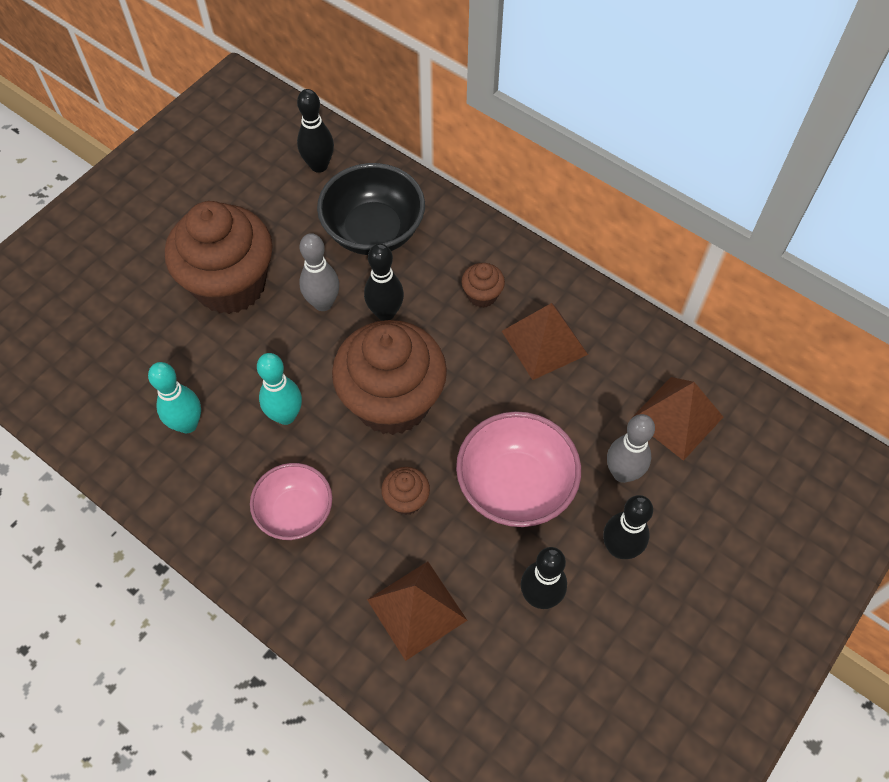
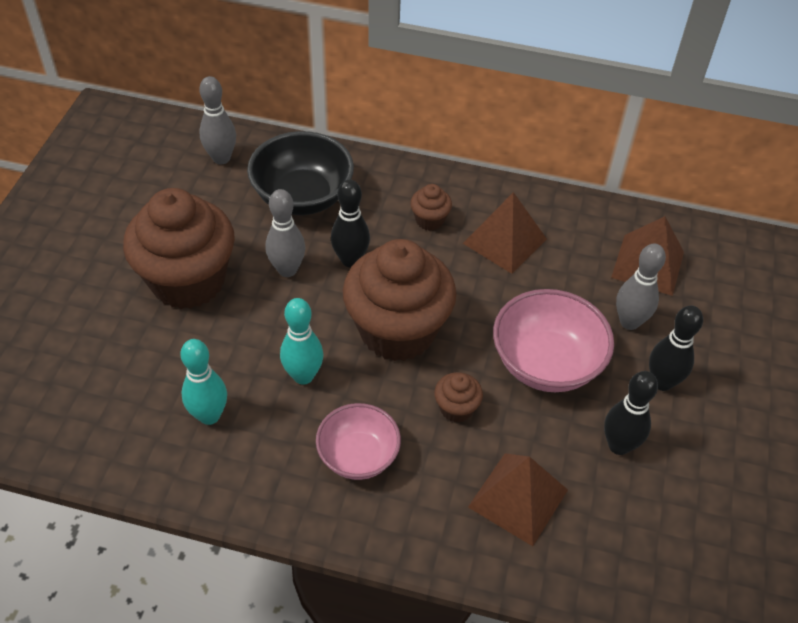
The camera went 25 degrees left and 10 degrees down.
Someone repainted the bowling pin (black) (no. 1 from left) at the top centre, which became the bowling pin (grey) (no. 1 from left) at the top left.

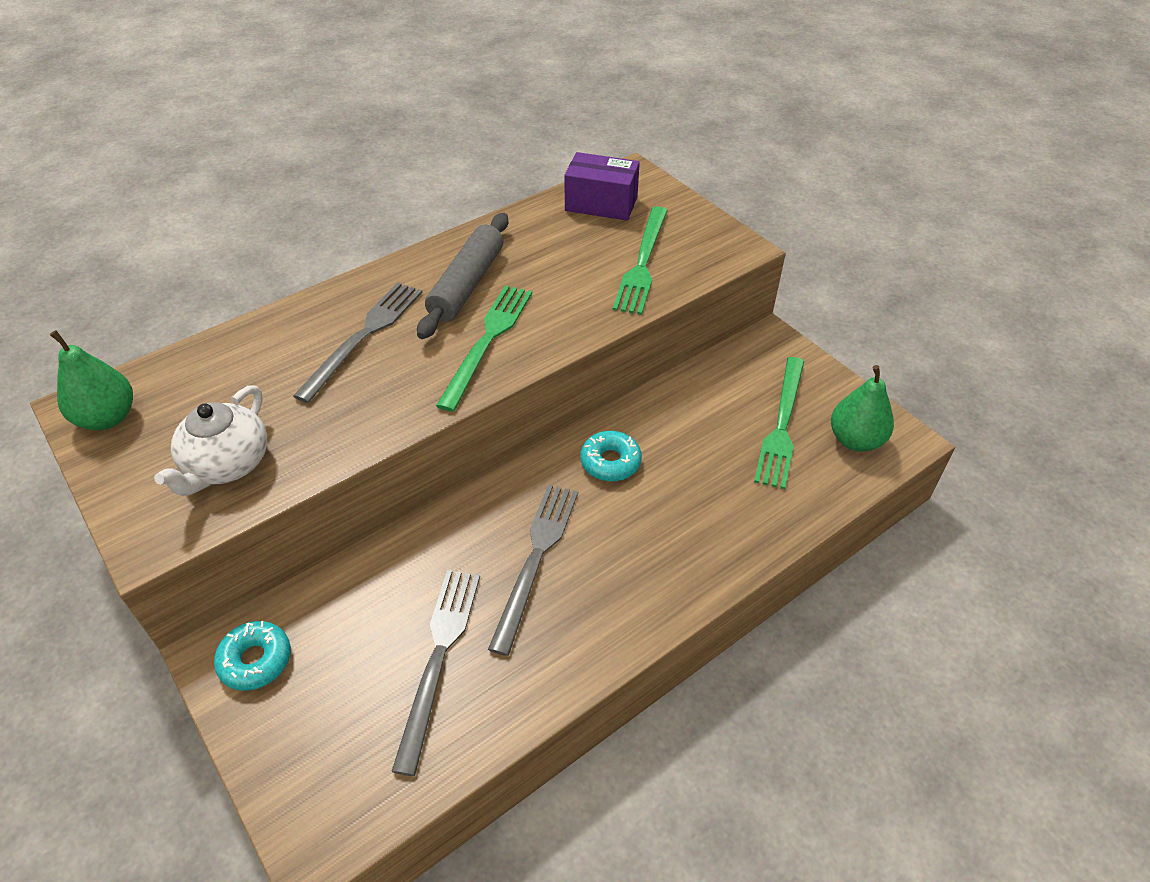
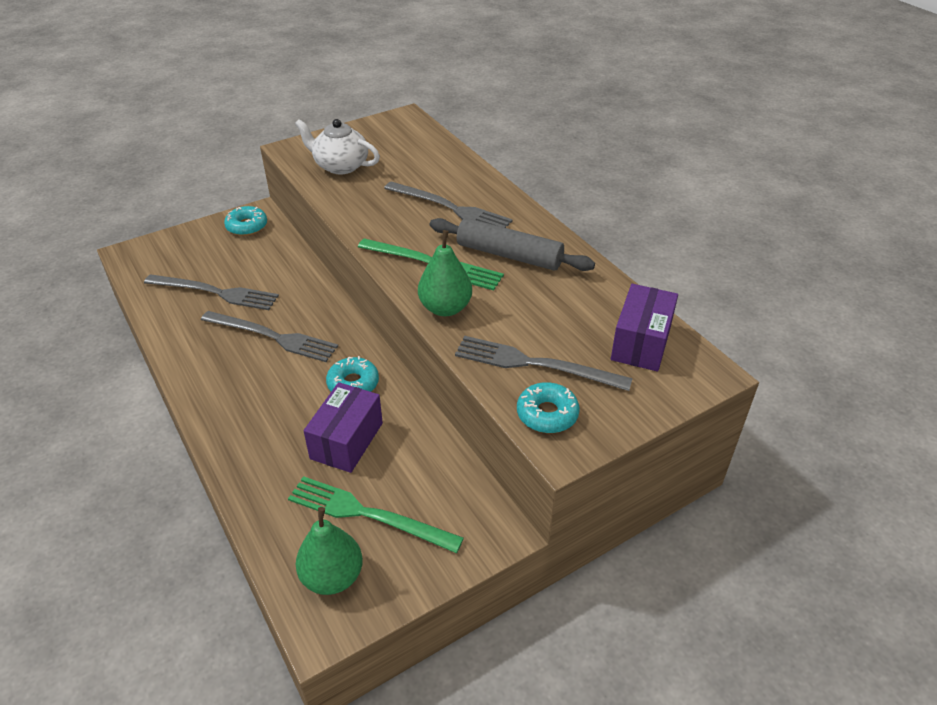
The camera went 95 degrees right and 5 degrees down.
Someone put down the box (purple) (no. 1 from left) at the centre.
Someone carried the pear (green) (no. 1 from left in the first image) from the middle left to the centre.
Someone repainted the fork (green) (no. 2 from left) at the top centre, which became the fork (grey) (no. 4 from left) at the centre.
Someone put down the donut (turquoise) (no. 3 from left) at the centre.

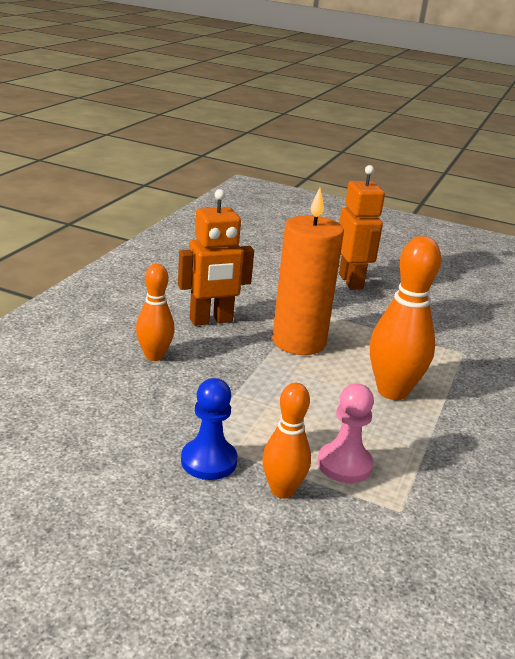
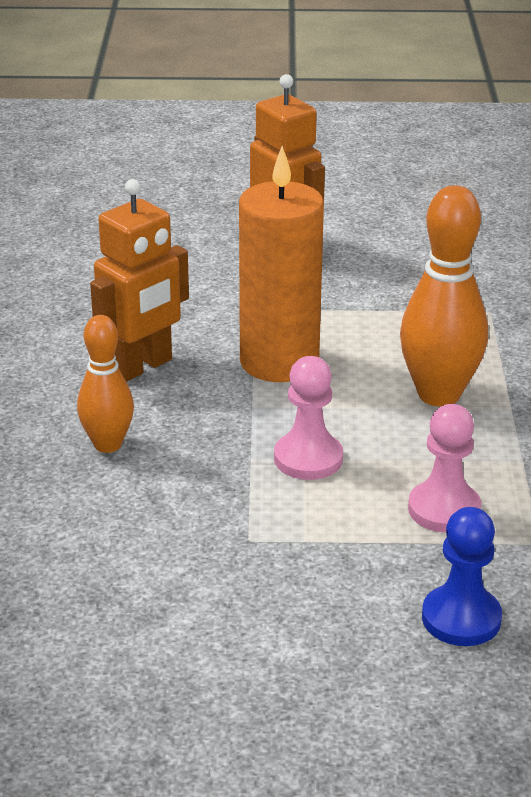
The camera went 20 degrees left and 5 degrees up.
Someone put down the pawn (pink) (no. 1 from left) at the centre.
Someone carried the pawn (blue) from the centre to the bottom right.
Someone took away the bowling pin (orange) (no. 2 from left) at the bottom centre.

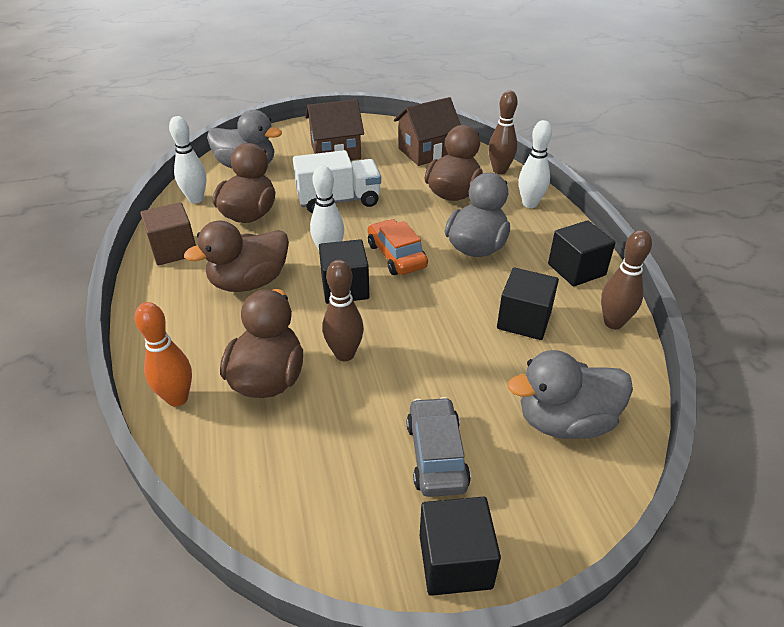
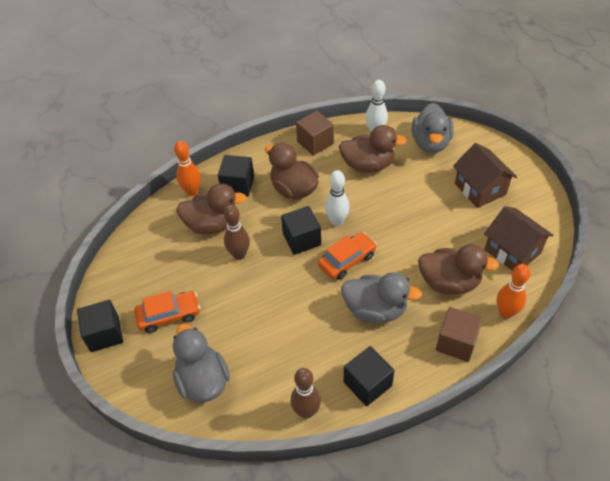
The camera went 80 degrees right and 10 degrees up.
Someone repainted the car (grey) at the bottom centre, which became the car (orange) (no. 1 from left) at the middle left.
Someone carried the cube (black) (no. 3 from left in the first image) from the middle right to the centre.
Someone swapped the bowling pin (white) (no. 3 from left) at the top right for the cube (brown) (no. 2 from left) at the bottom right.
Someone repainted the bowling pin (brown) (no. 2 from left) at the top centre, which became the bowling pin (orange) (no. 2 from left) at the middle right.
Someone took away the truck (white) at the top centre.

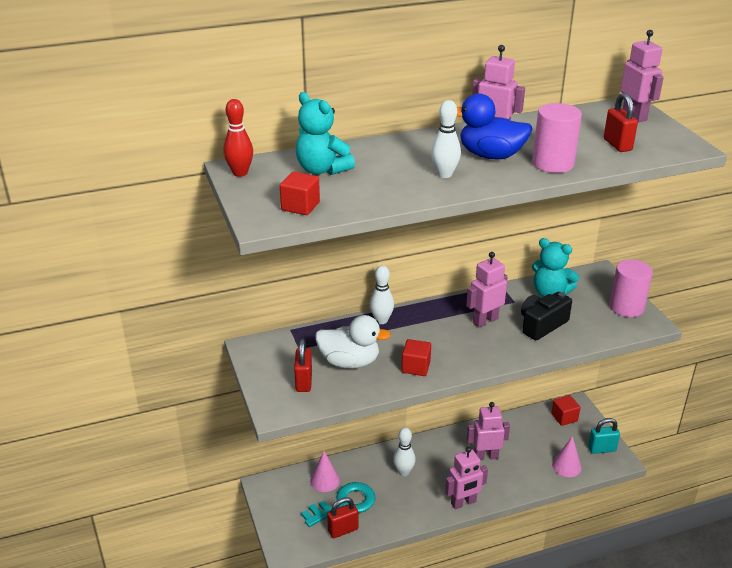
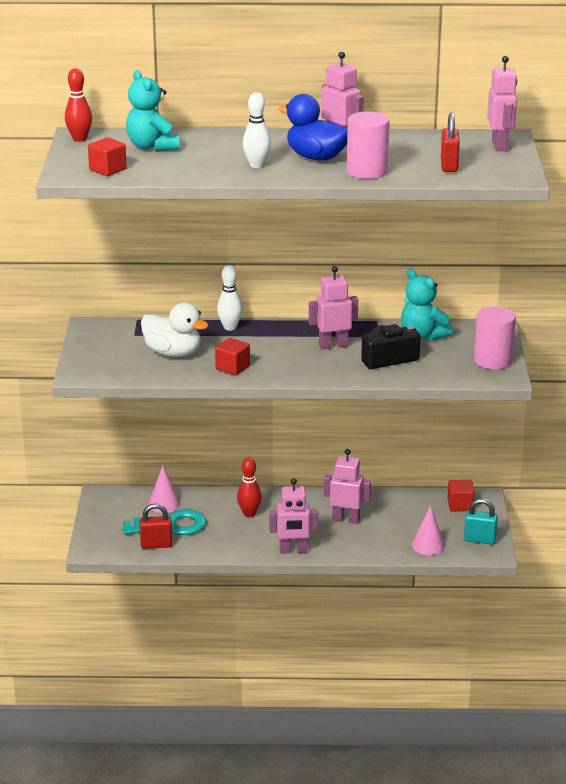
The camera went 20 degrees right and 5 degrees down.
Someone repainted the bowling pin (white) (no. 2 from left) at the bottom centre, which became the bowling pin (red) (no. 2 from left) at the centre.
Someone took away the padlock (red) (no. 1 from left) at the centre.

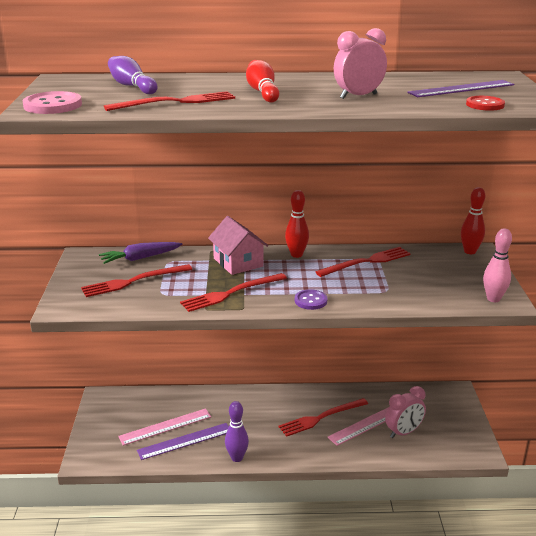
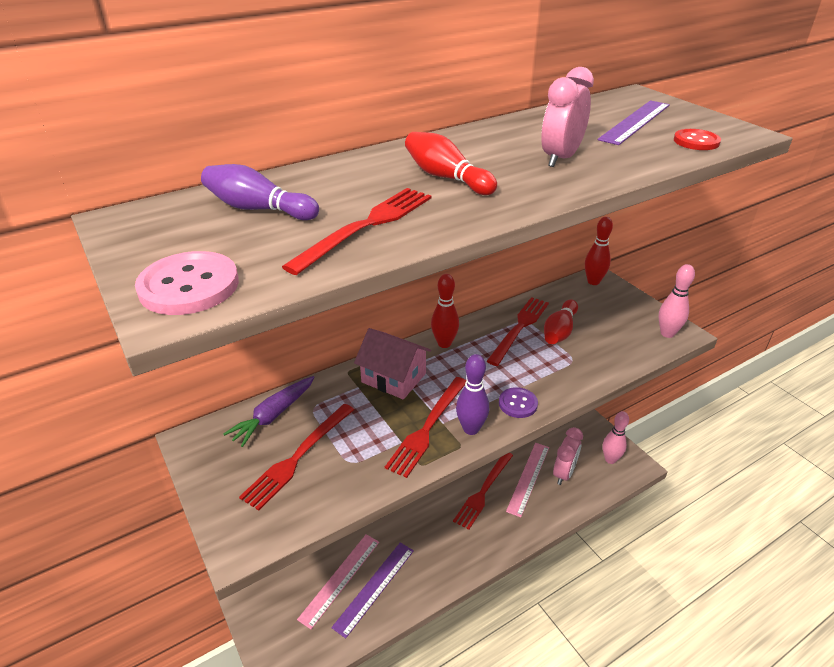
The camera went 30 degrees left and 10 degrees up.
Someone carried the bowling pin (purple) (no. 2 from left) from the bottom centre to the centre.
Someone put down the bowling pin (red) (no. 3 from left) at the middle right.
Someone put down the bowling pin (pink) (no. 1 from left) at the middle right.

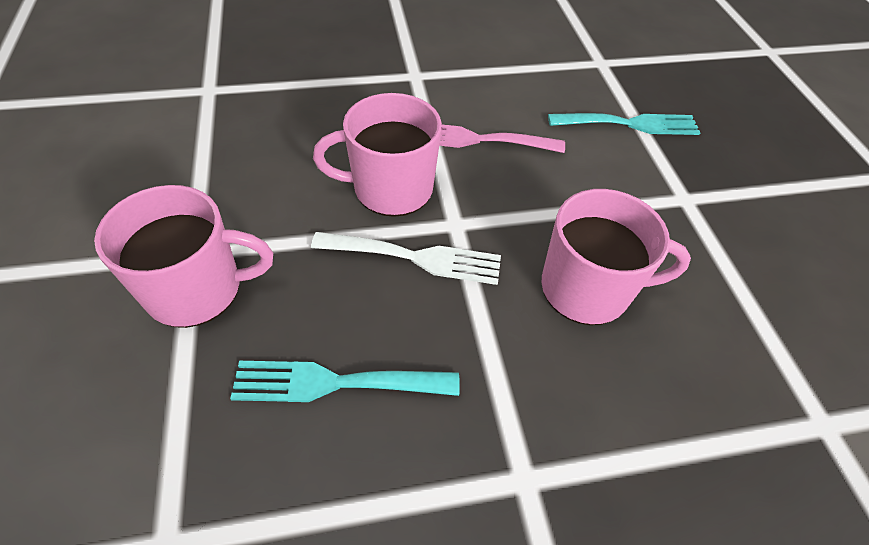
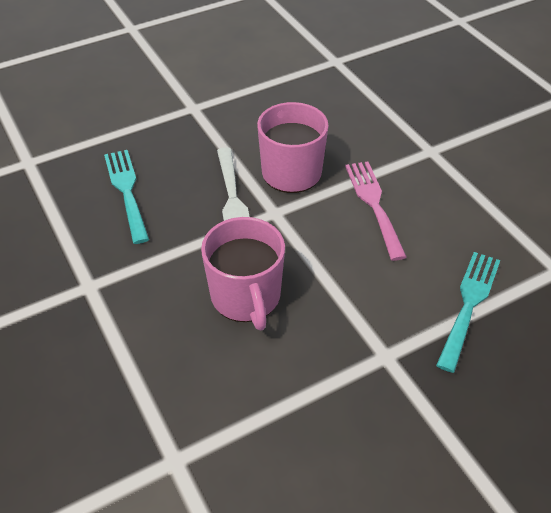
The camera went 75 degrees right and 5 degrees down.
Someone rotated the fork (turquoise) (no. 2 from left) at the top right by 135 degrees counterclockwise.
Someone took away the mug (pink) (no. 1 from left) at the middle left.

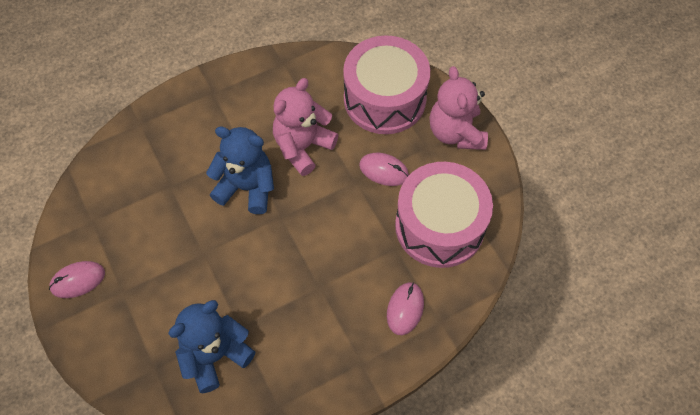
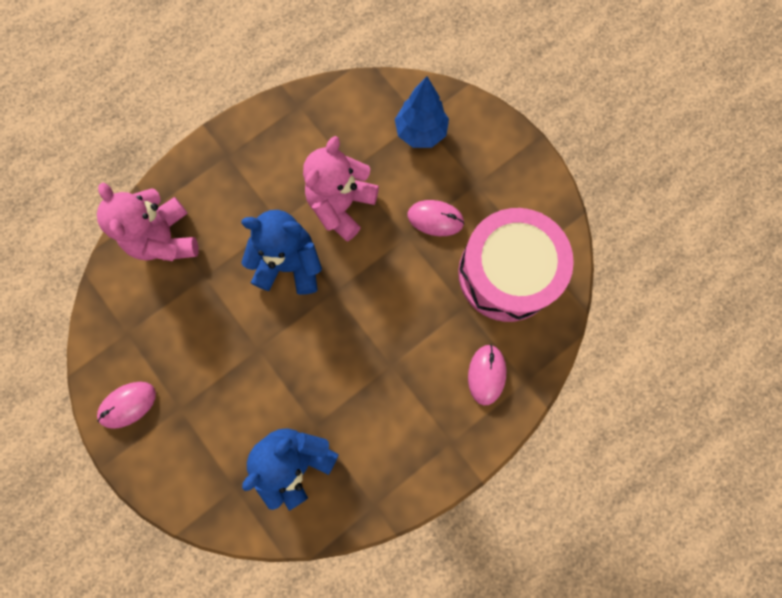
The camera went 10 degrees left and 15 degrees up.
Someone carried the teddy bear (pink) (no. 2 from left in the first image) from the top centre to the middle left.
Someone swapped the drum (pink) (no. 1 from left) at the top centre for the tree (blue) at the top centre.

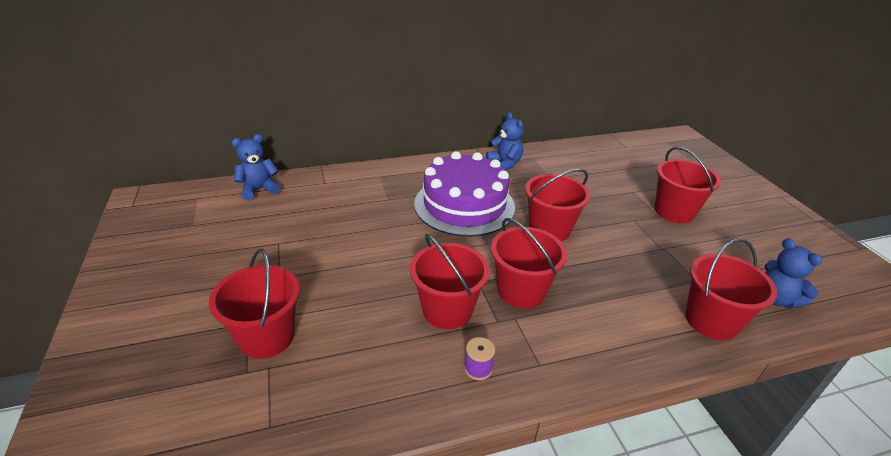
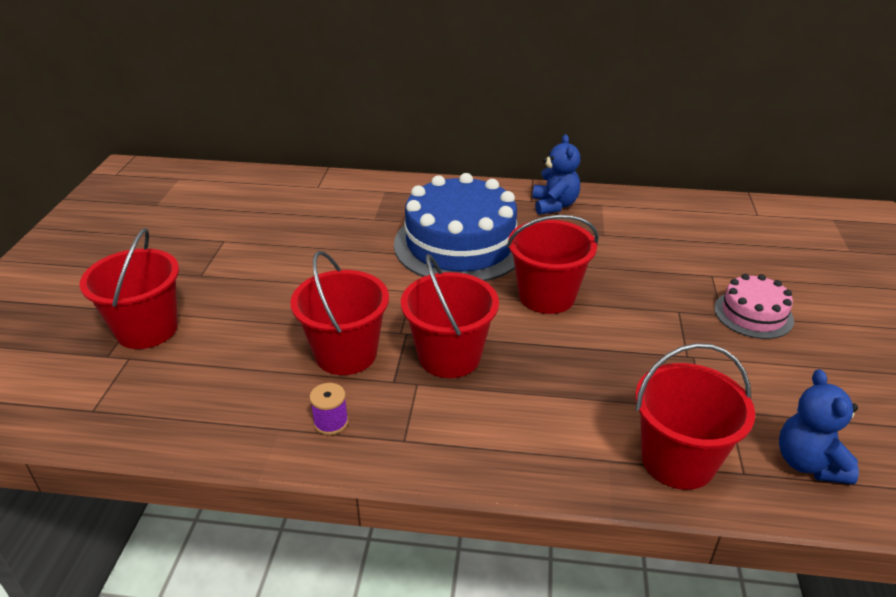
The camera went 25 degrees right and 0 degrees up.
Someone repainted the cake (purple) at the centre, which became the cake (blue) at the centre.
Someone swapped the bucket (red) (no. 5 from left) at the middle right for the cake (pink) at the middle right.
Someone took away the teddy bear (blue) (no. 1 from left) at the middle left.

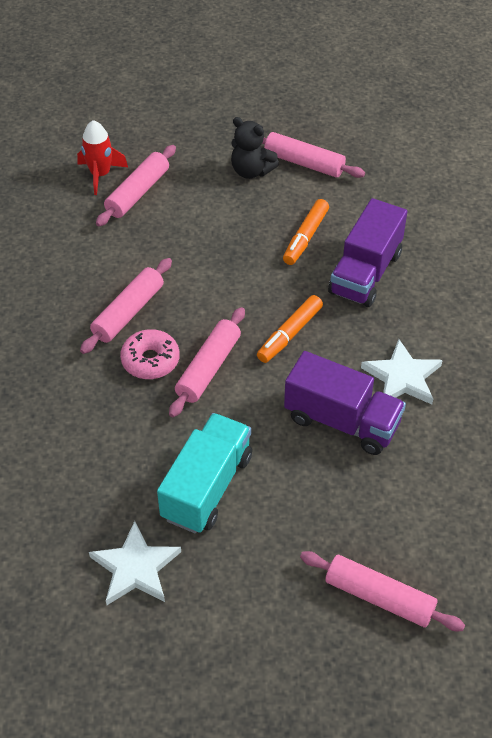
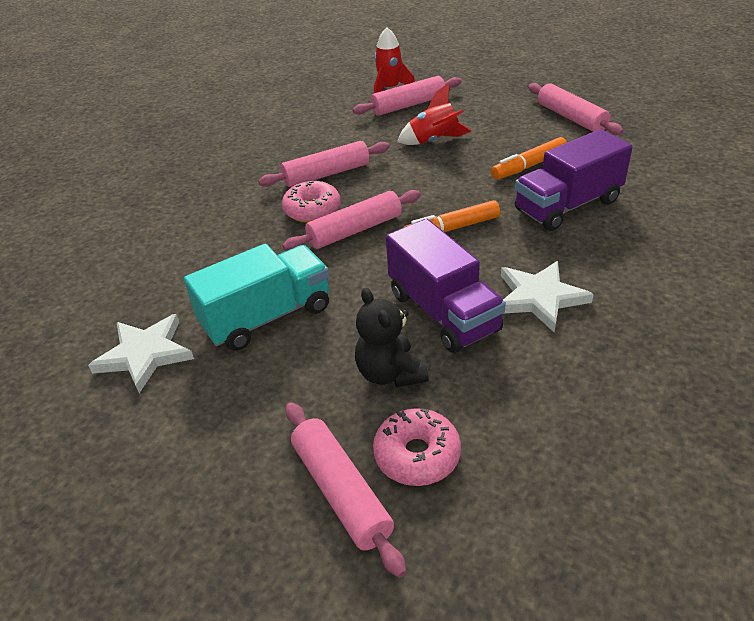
The camera went 35 degrees right and 10 degrees down.
Someone carried the teddy bear (black) from the top centre to the centre.
Someone put down the donut (pink) (no. 2 from left) at the bottom centre.
Someone put down the rocket (red) (no. 2 from left) at the top centre.

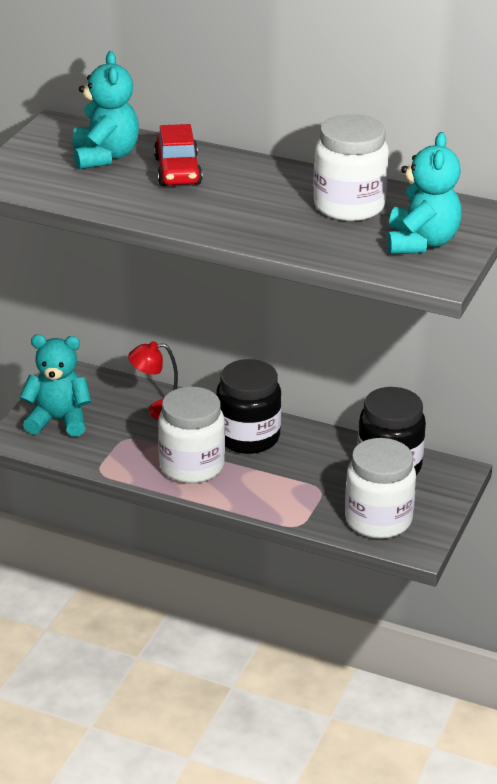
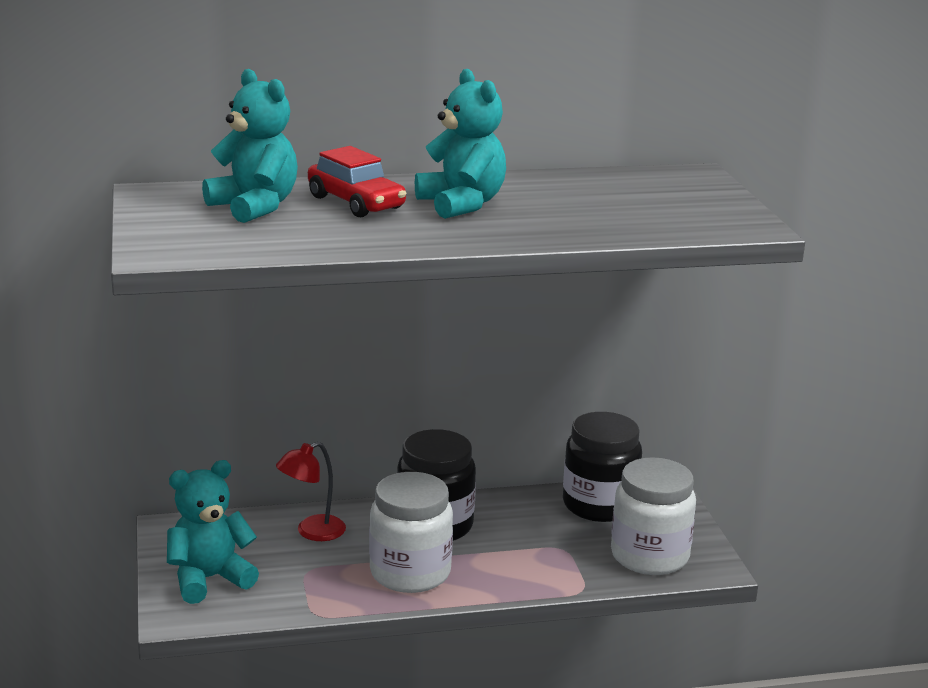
The camera went 35 degrees left and 10 degrees down.
Someone carried the teddy bear (turquoise) (no. 3 from left) from the top right to the top centre.
Someone took away the jar (white) (no. 2 from left) at the top right.

